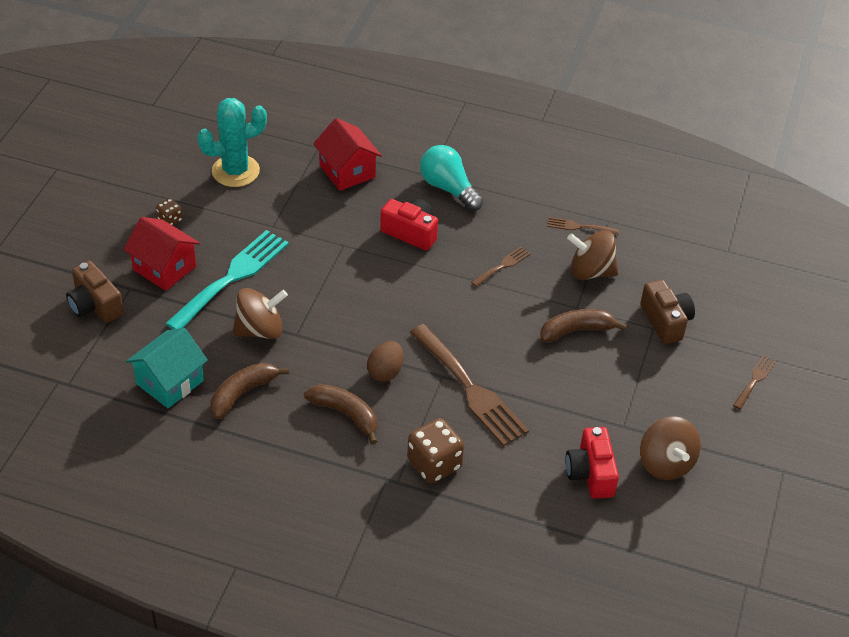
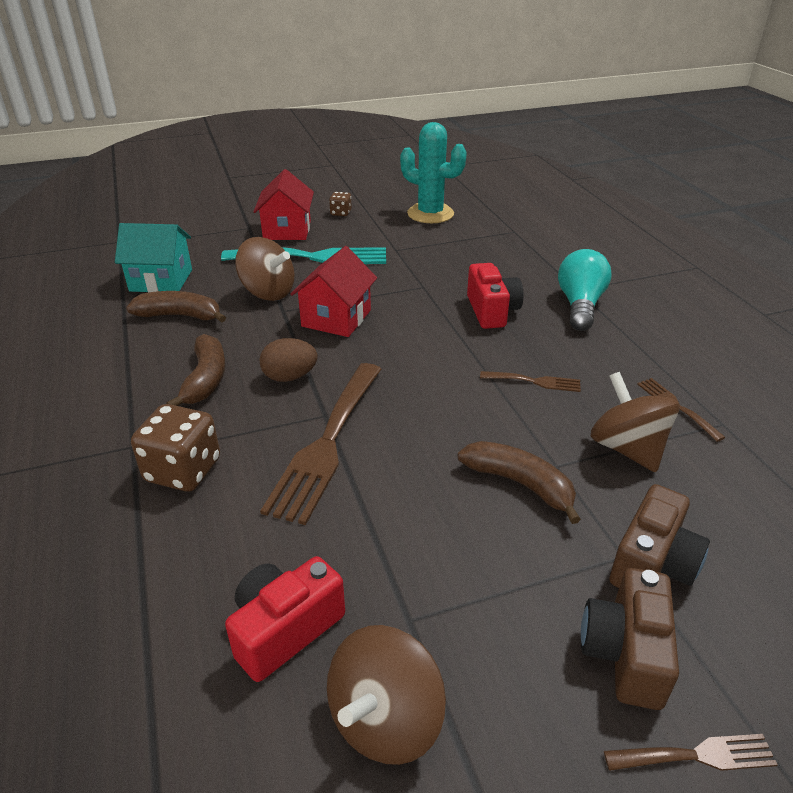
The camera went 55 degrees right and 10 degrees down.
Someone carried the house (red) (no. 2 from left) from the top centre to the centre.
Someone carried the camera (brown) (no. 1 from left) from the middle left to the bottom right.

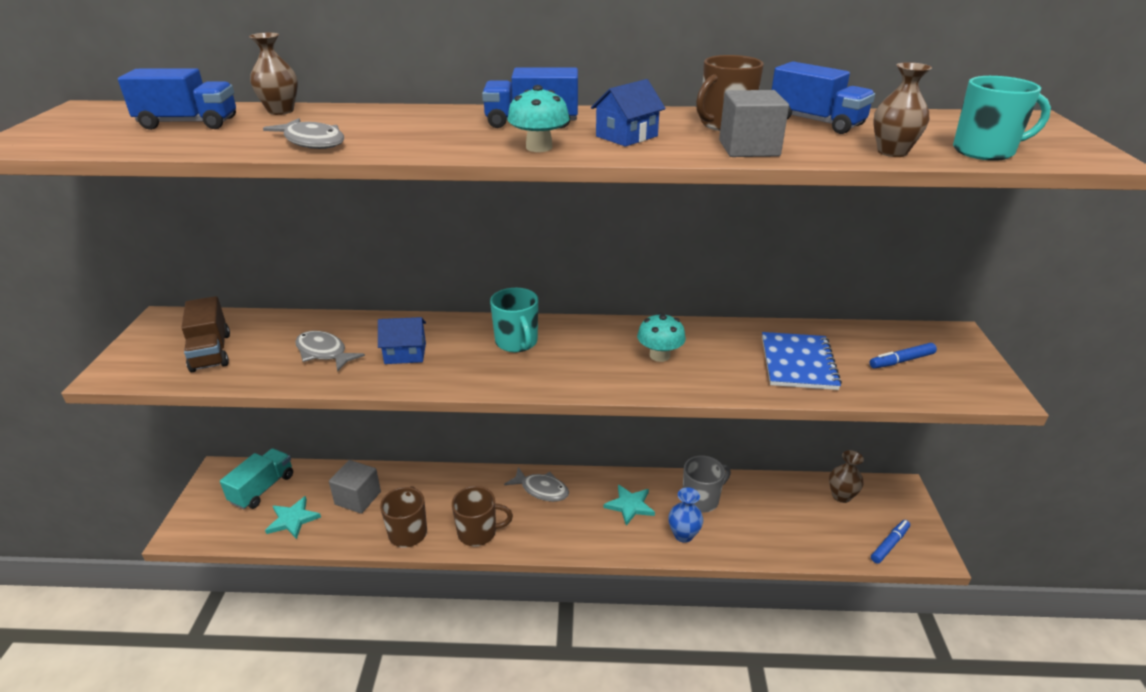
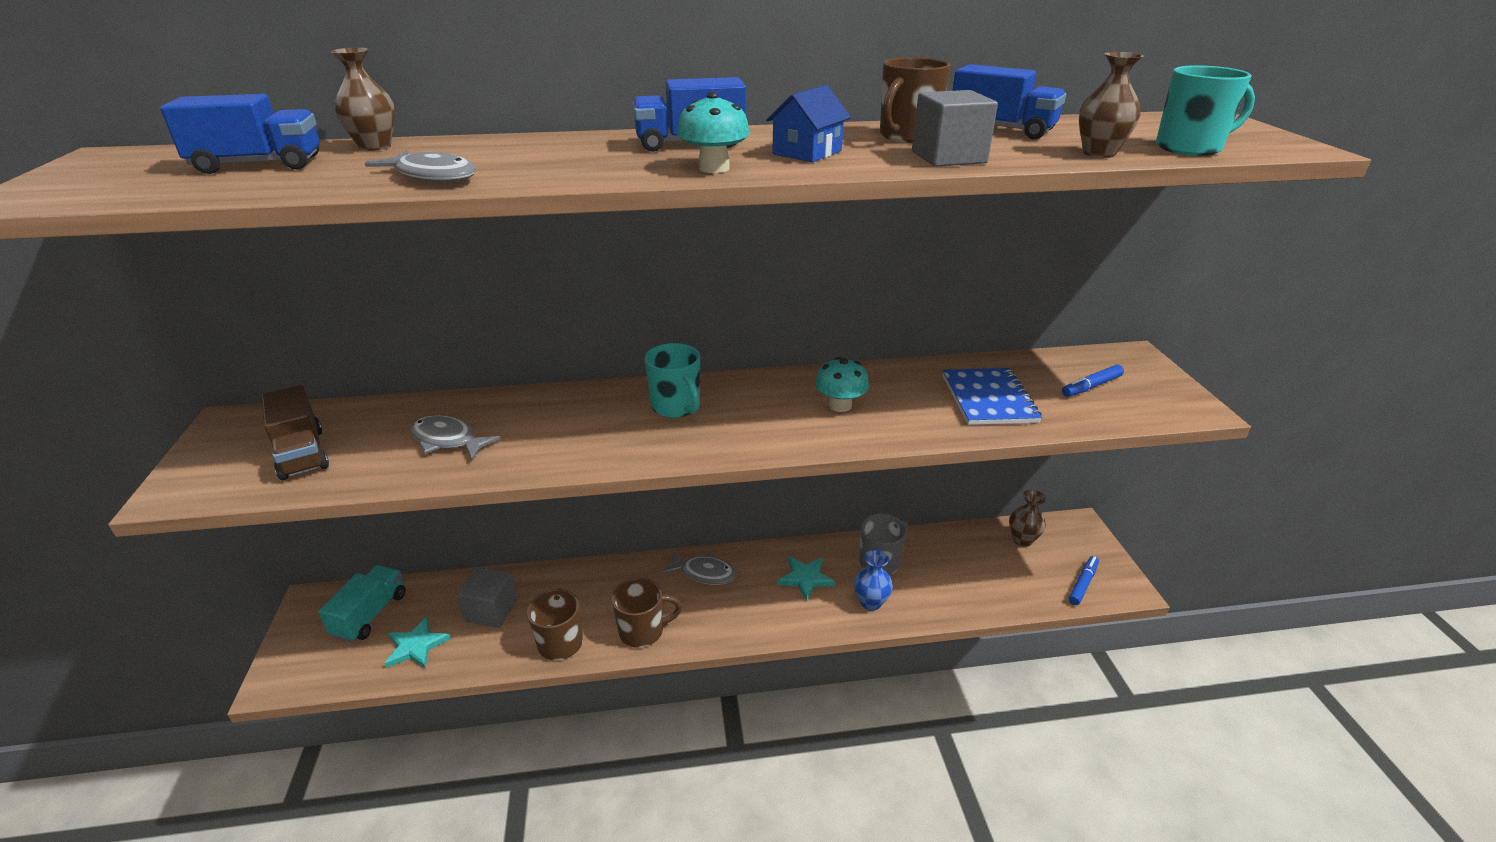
The camera went 10 degrees left and 0 degrees up.
Someone took away the house (blue) (no. 1 from left) at the centre.

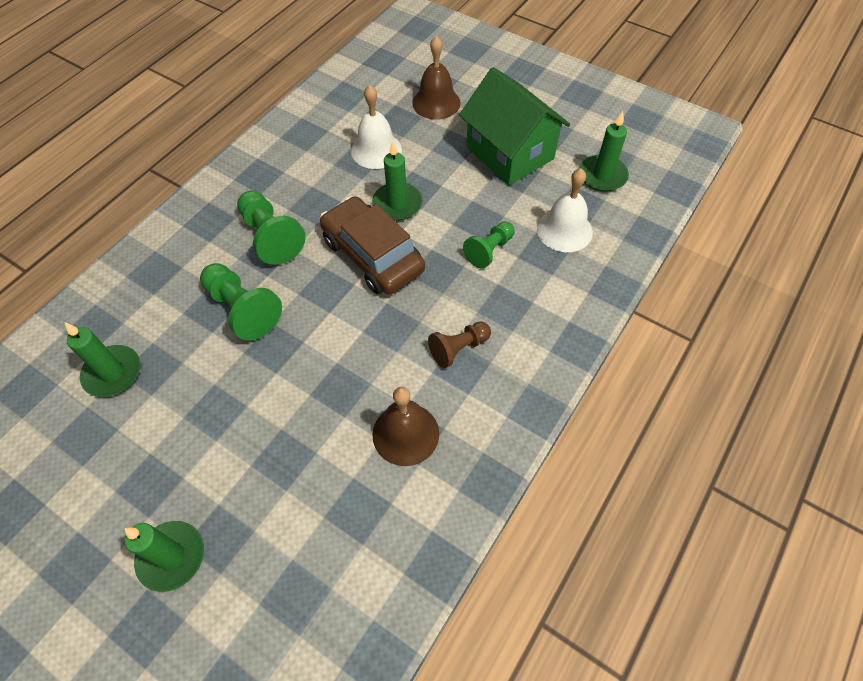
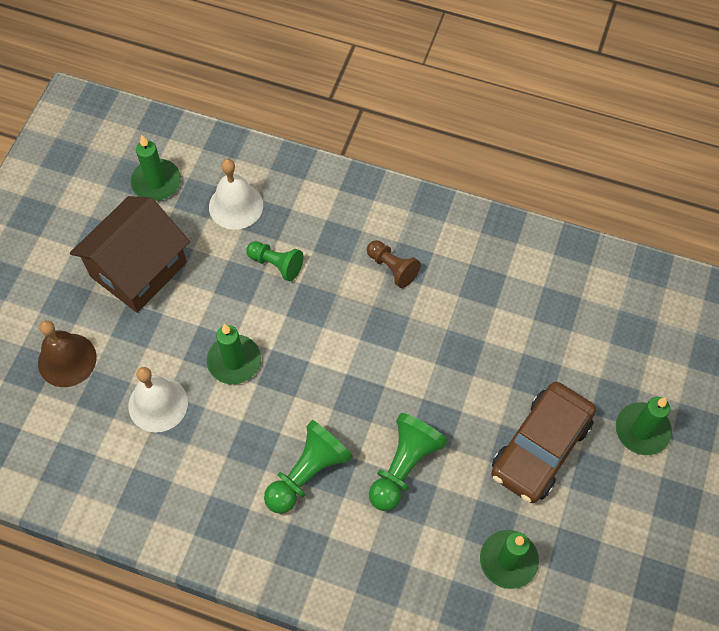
The camera went 105 degrees left and 5 degrees up.
Someone repainted the house (green) at the top centre, which became the house (brown) at the middle left.
Someone carried the car (brown) from the centre to the bottom right.
Someone took away the bell (brown) (no. 1 from left) at the centre.

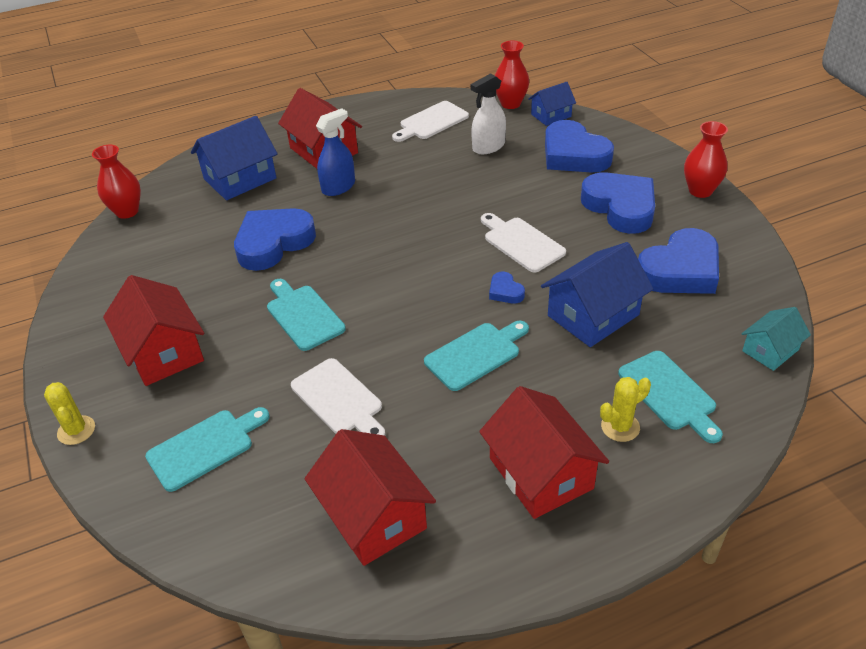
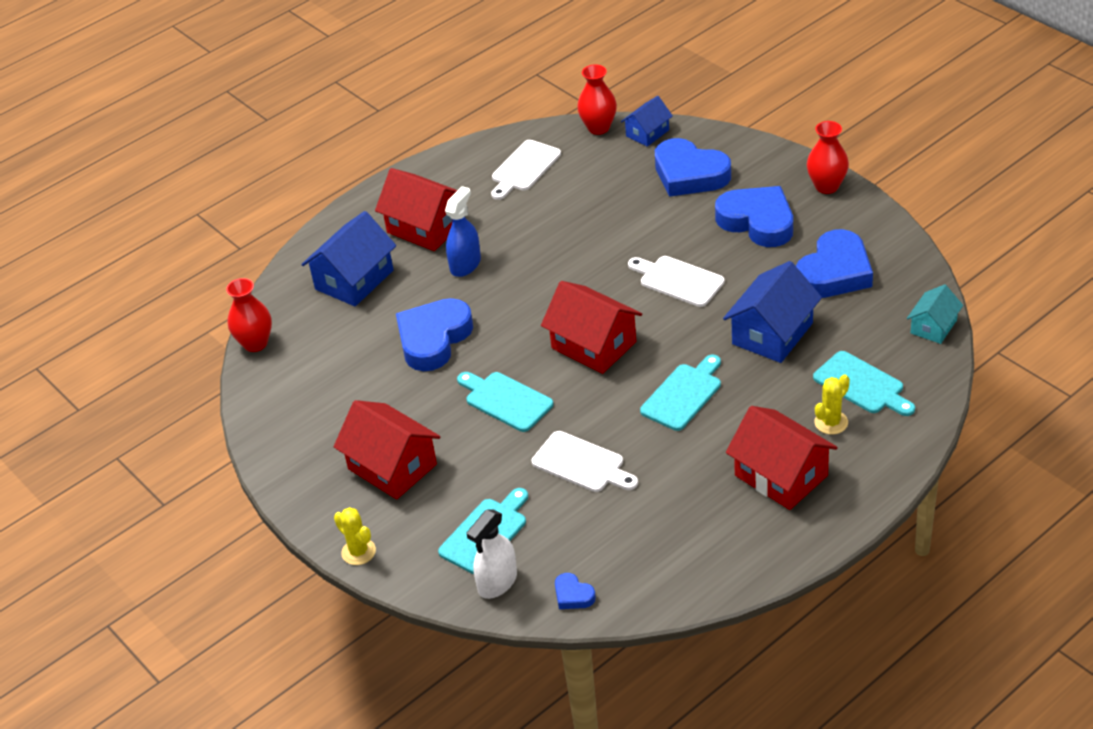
The camera went 15 degrees left and 0 degrees up.
Someone carried the spray bottle (white) from the top centre to the bottom centre.
Someone carried the house (red) (no. 3 from left) from the bottom centre to the centre.
Someone carried the heart (blue) (no. 2 from left) from the centre to the bottom centre.

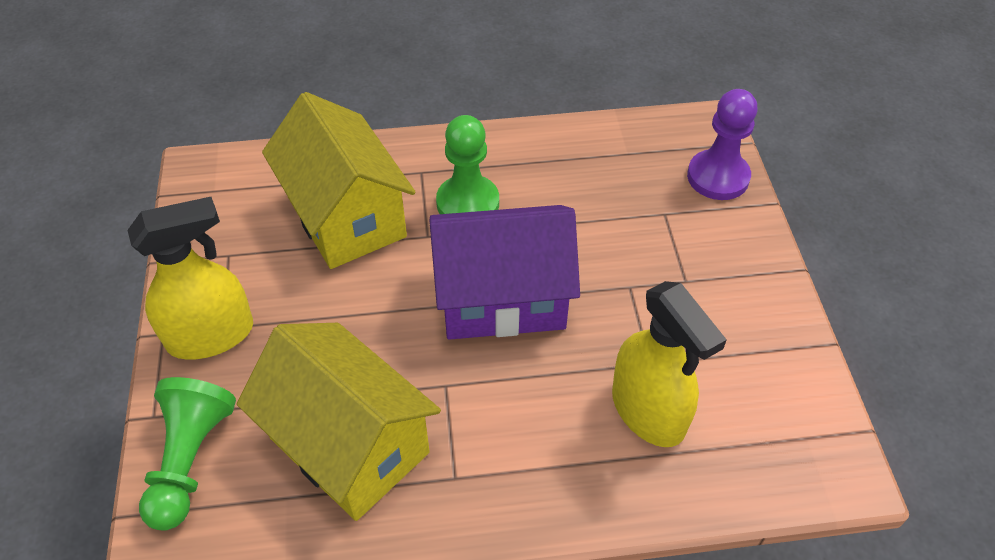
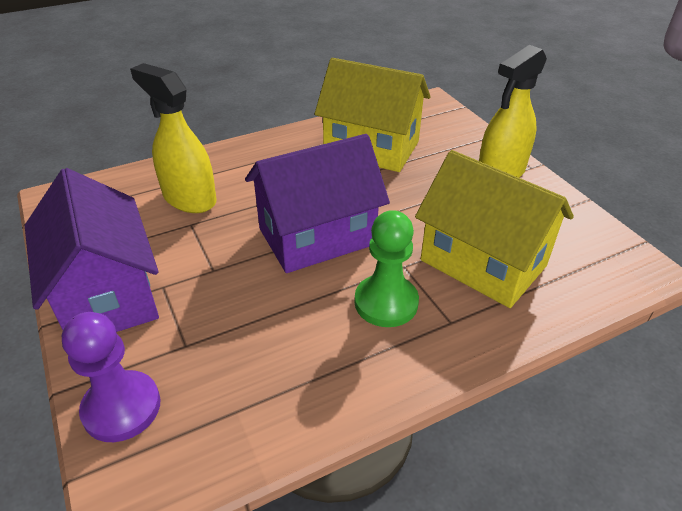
The camera went 160 degrees right and 10 degrees down.
Someone put down the house (purple) (no. 1 from left) at the middle left.
Someone took away the pawn (green) (no. 1 from left) at the bottom left.

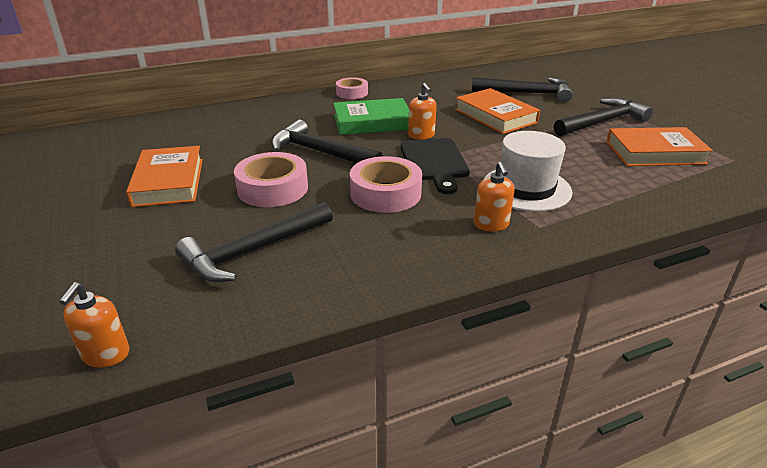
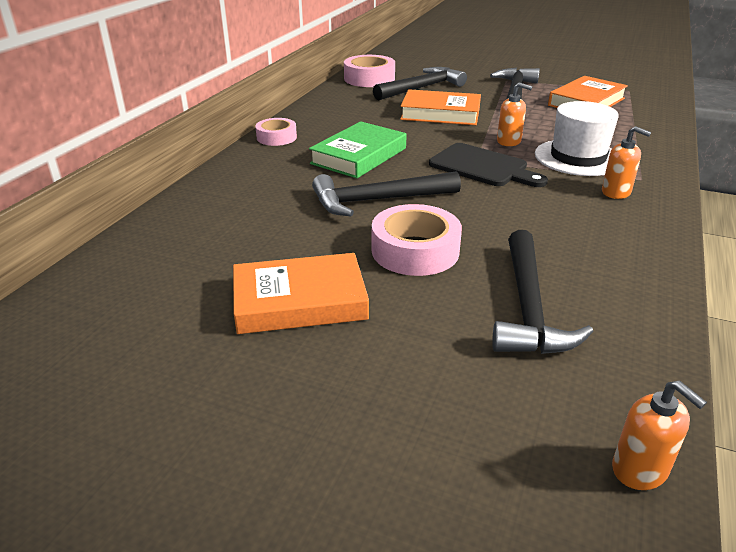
The camera went 45 degrees left and 0 degrees up.
Someone rotated the book (orange) (no. 1 from left) at the middle left by 45 degrees counterclockwise.
Someone carried the tape (pink) (no. 3 from left in the first image) from the centre to the top centre.
Someone carried the soap dispenser (orange) (no. 2 from left in the first image) from the top centre to the top right.

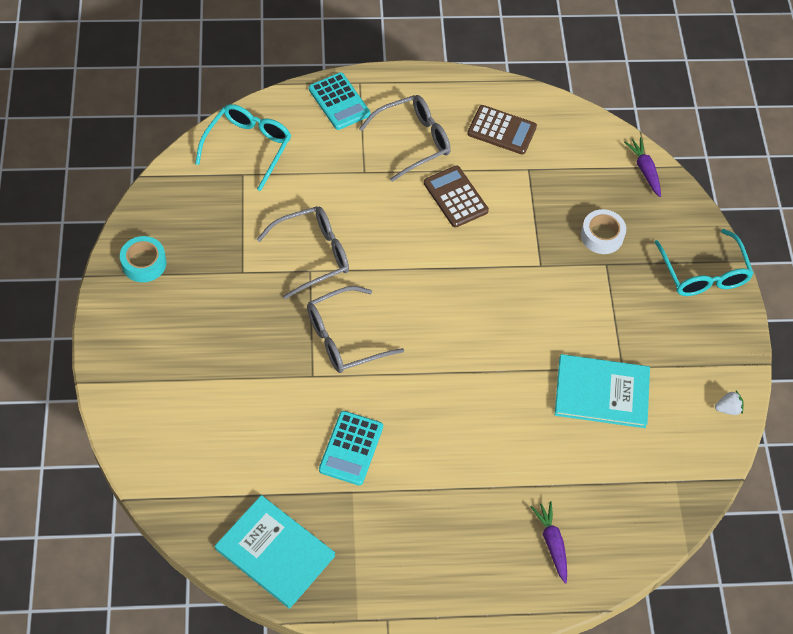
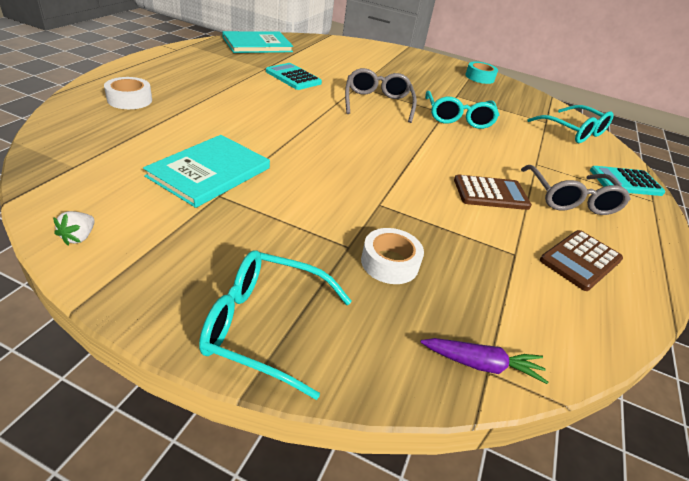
The camera went 115 degrees right and 20 degrees down.
Someone swapped the carrot (purple) (no. 1 from left) at the bottom right for the tape (white) (no. 1 from left) at the top left.
Someone repainted the glasses (grey) (no. 1 from left) at the centre, which became the glasses (turquoise) (no. 2 from left) at the top right.

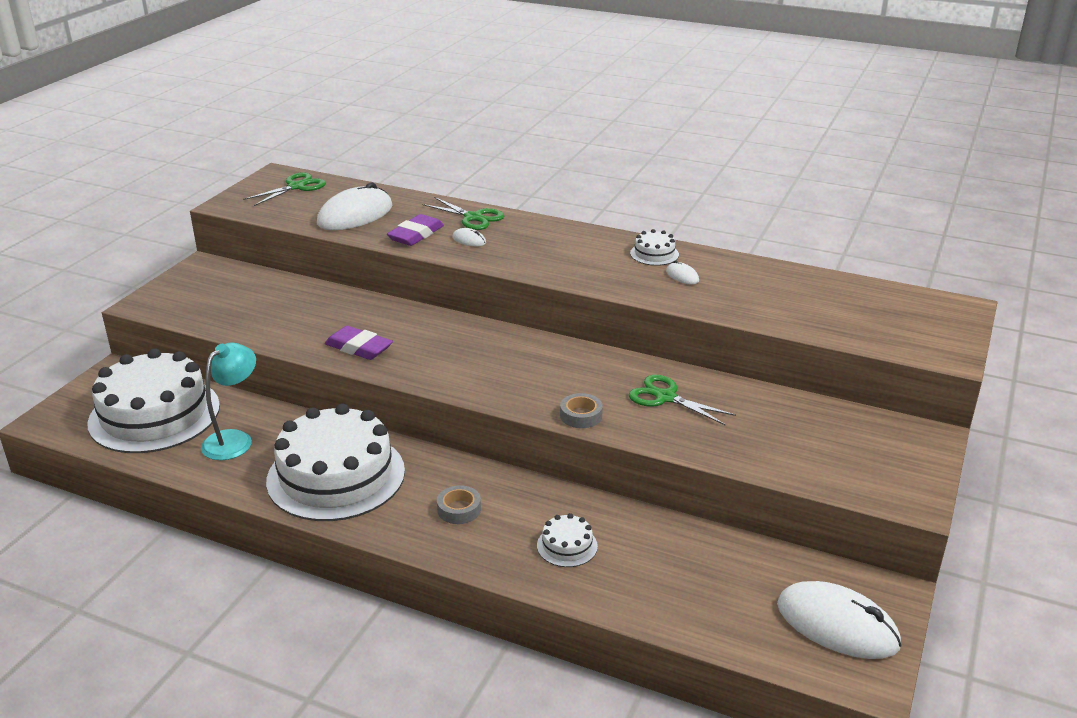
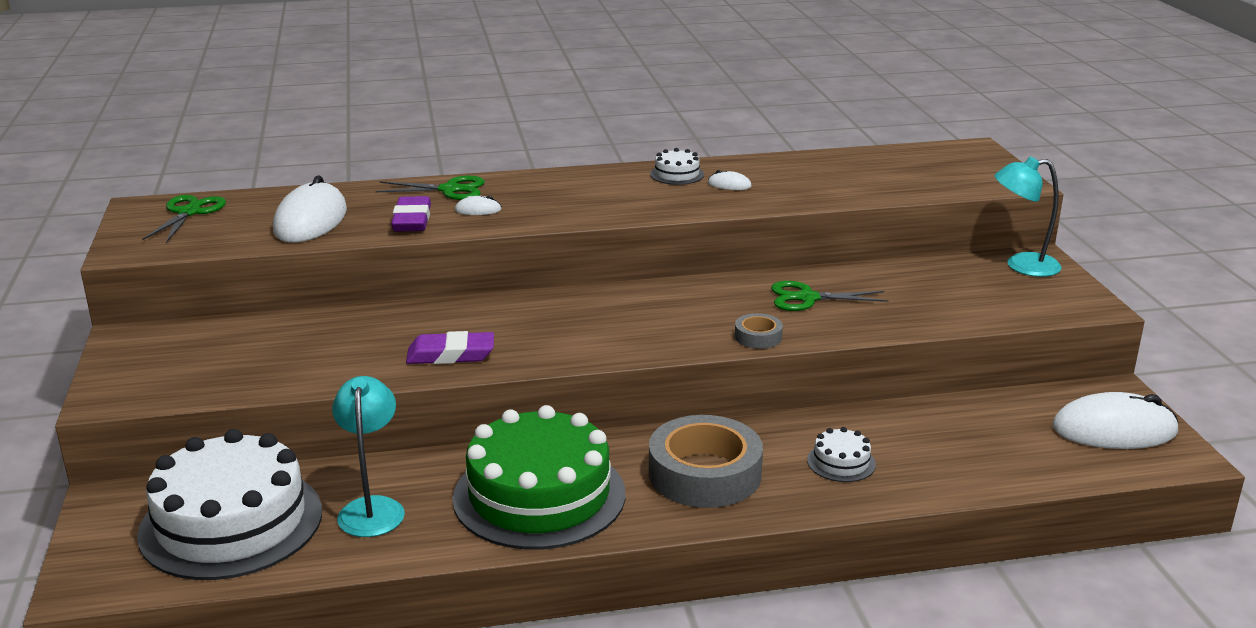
The camera went 35 degrees left and 5 degrees down.
Someone repainted the cake (white) (no. 2 from left) at the middle left, which became the cake (green) at the bottom centre.
Someone scaled the tape (grey) (no. 1 from left) at the bottom centre by 2.19.
Someone put down the lamp (turquoise) (no. 2 from left) at the middle right.

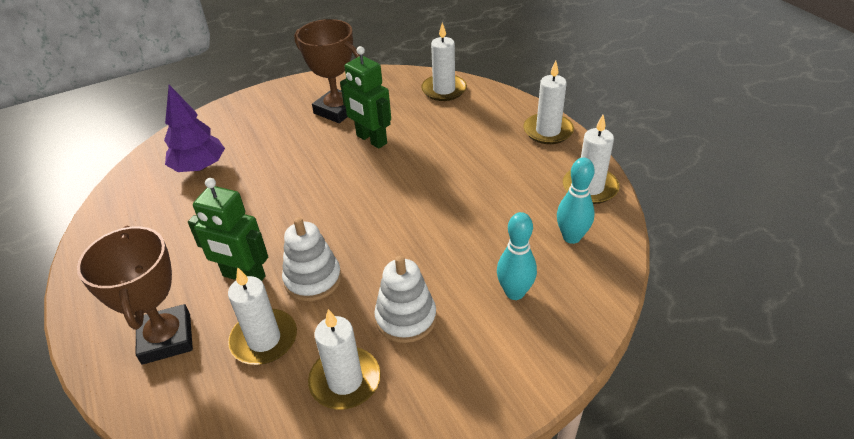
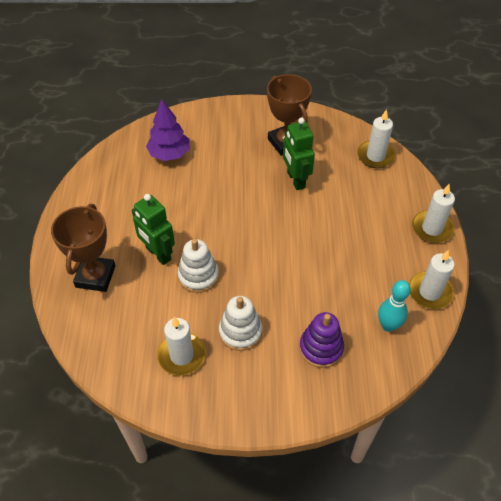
The camera went 25 degrees right and 10 degrees up.
Someone swapped the bowling pin (turquoise) (no. 1 from left) at the centre for the stacking toy (purple) at the bottom centre.
Someone took away the candle (white) (no. 1 from left) at the bottom left.

